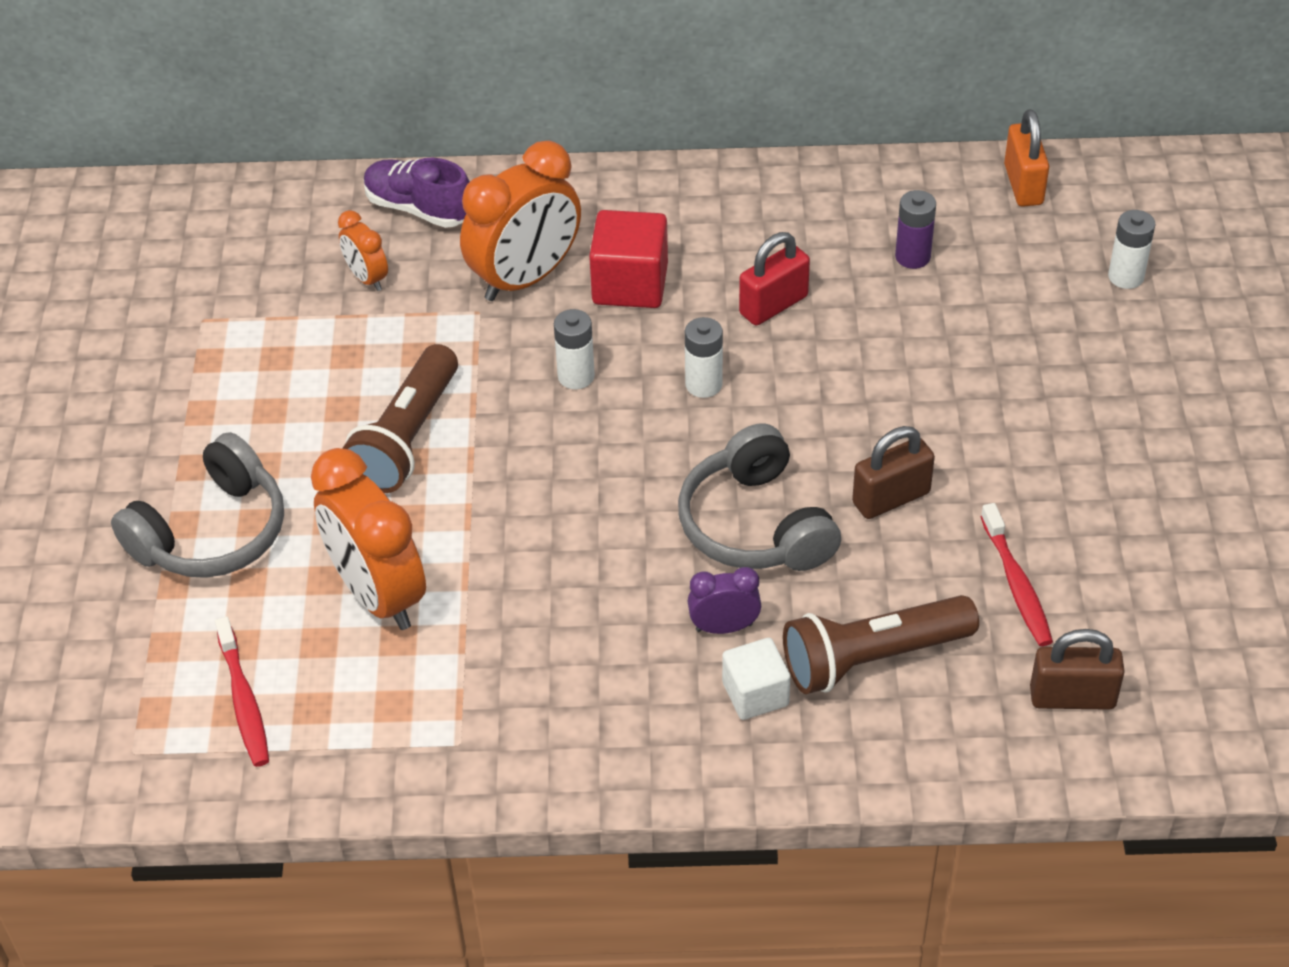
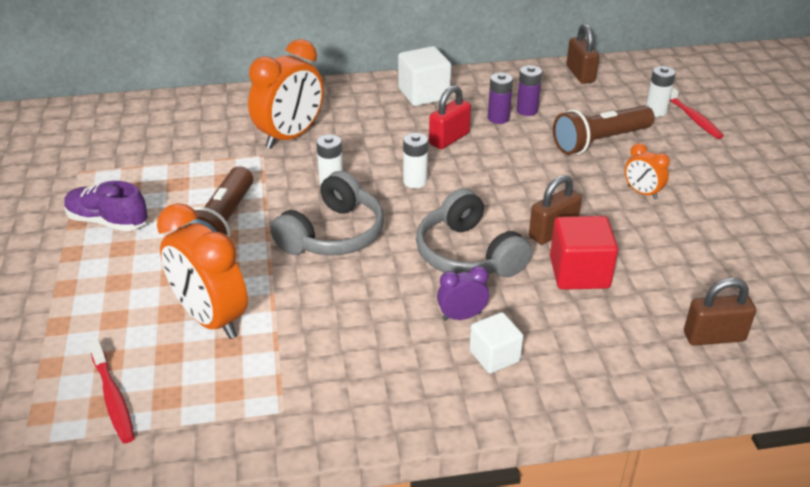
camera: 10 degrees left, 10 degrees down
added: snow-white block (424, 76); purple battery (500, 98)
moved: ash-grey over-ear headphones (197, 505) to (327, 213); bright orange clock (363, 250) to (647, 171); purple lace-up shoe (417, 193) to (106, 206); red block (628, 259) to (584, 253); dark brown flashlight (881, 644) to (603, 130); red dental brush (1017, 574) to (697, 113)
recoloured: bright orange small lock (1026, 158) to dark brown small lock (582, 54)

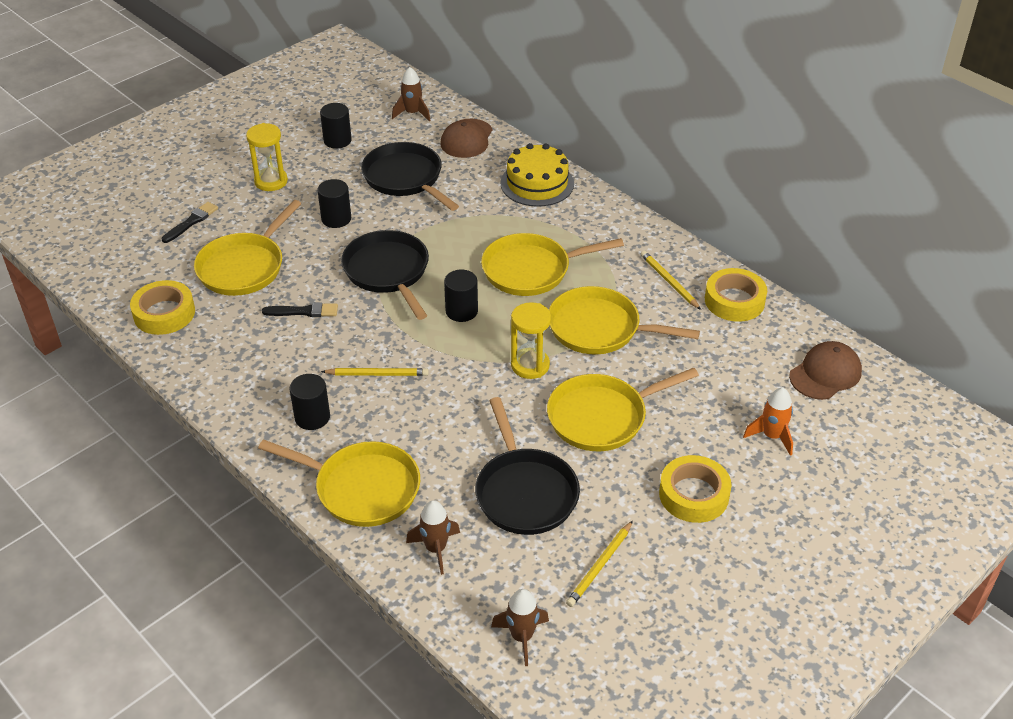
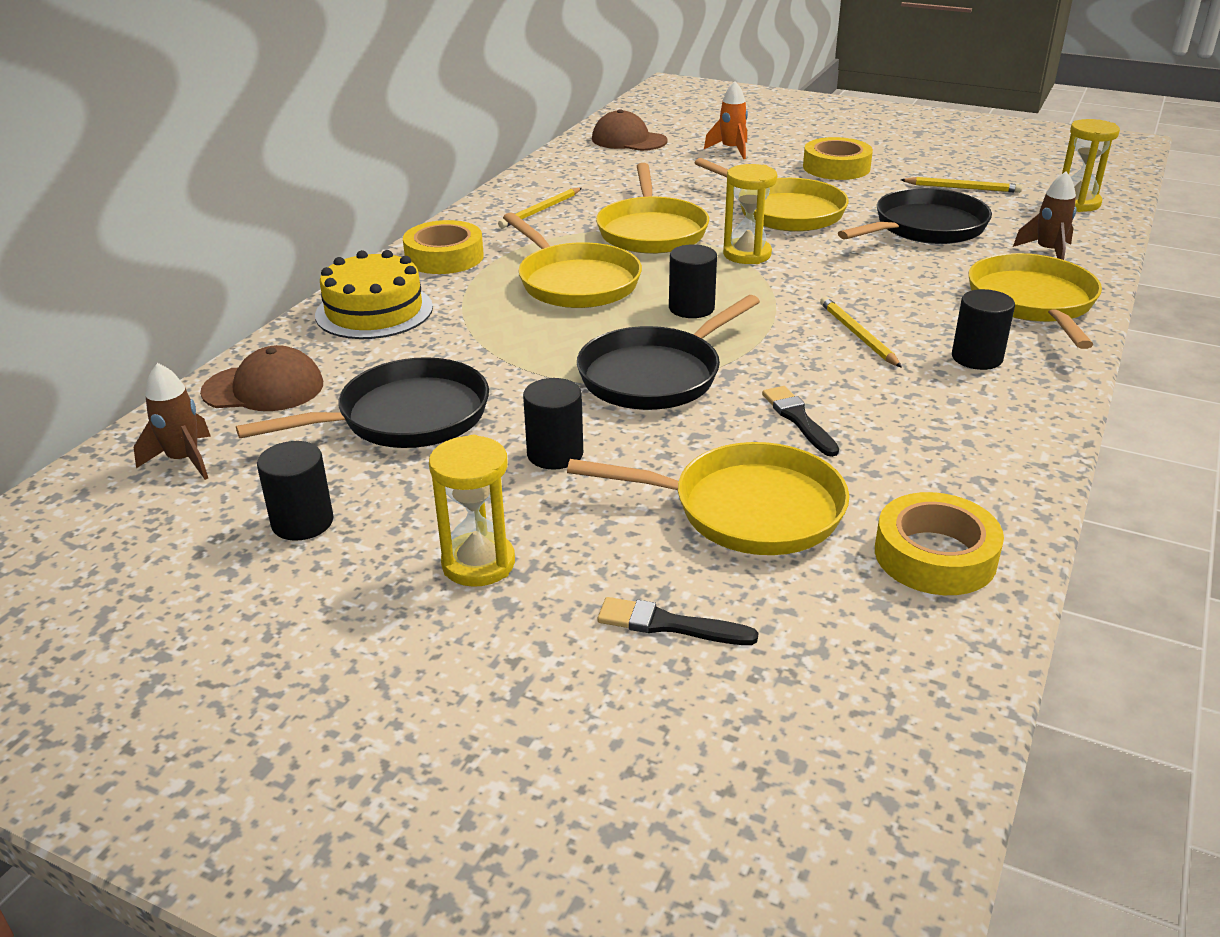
camera: 110 degrees left, 10 degrees down
moved: golden sticky tape (736, 295) to (443, 247)
replaced: dark brown rocket (520, 627) to golden sand timer (1091, 165)
turned: jet-black pan (410, 176) = (362, 402) 150 degrees counterclockwise

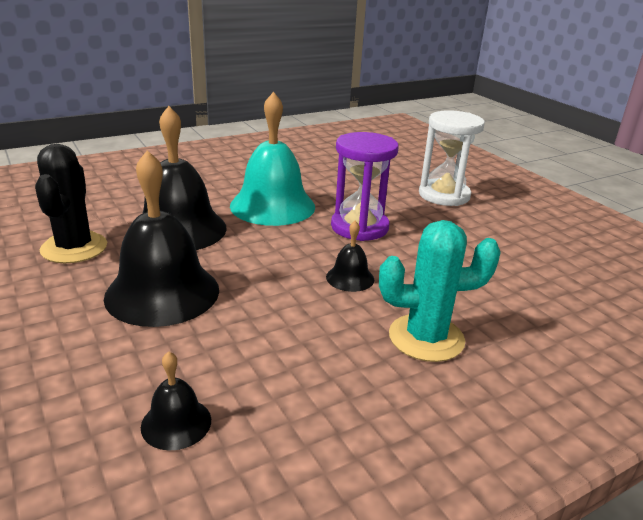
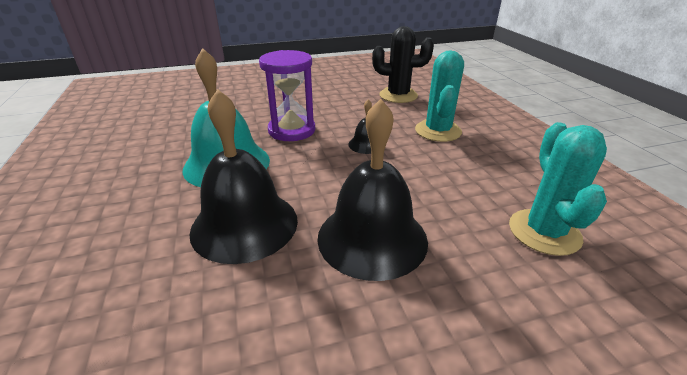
camera: 75 degrees left, 5 degrees up
removed: snow-white sand timer (452, 158)
moved: jet-black prickly plant (71, 203) to (403, 64)
replaced: jet-black bell (176, 401) to turquoise prickly plant (558, 189)

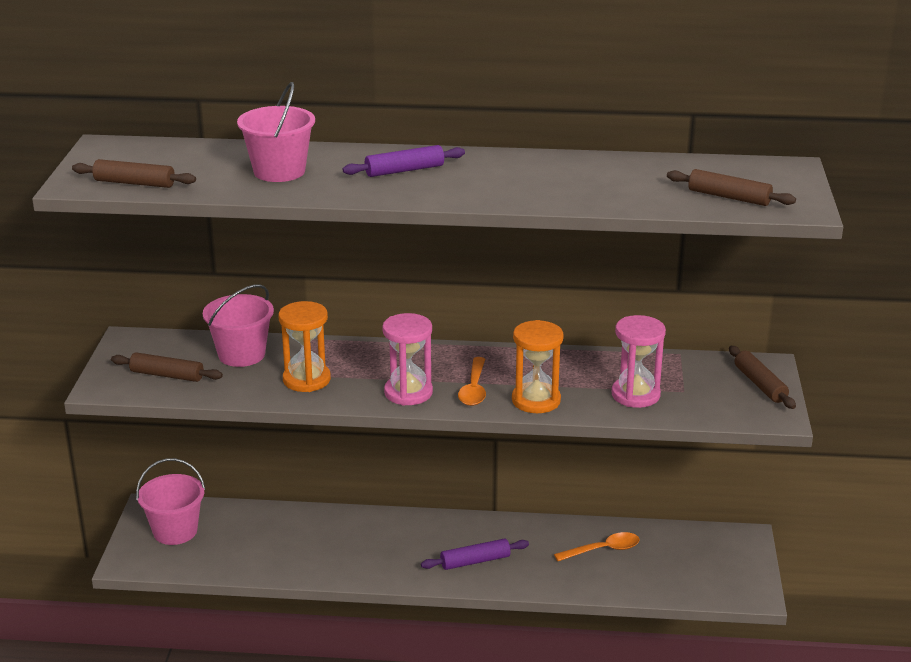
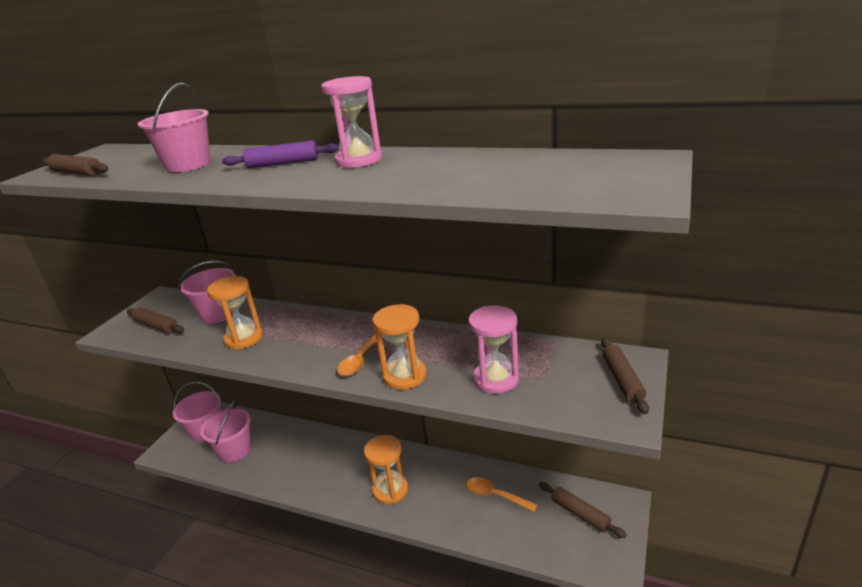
camera: 20 degrees right, 0 degrees up
added: rosy bucket (225, 431)
moved: rosy sand timer (407, 359) to (351, 122); dark brown rolling pin (731, 187) to (583, 510)
replaced: purple rolling pin (475, 554) to bright orange sand timer (386, 469)
turned: bright orange spoon (597, 546) = (502, 494) 150 degrees counterclockwise

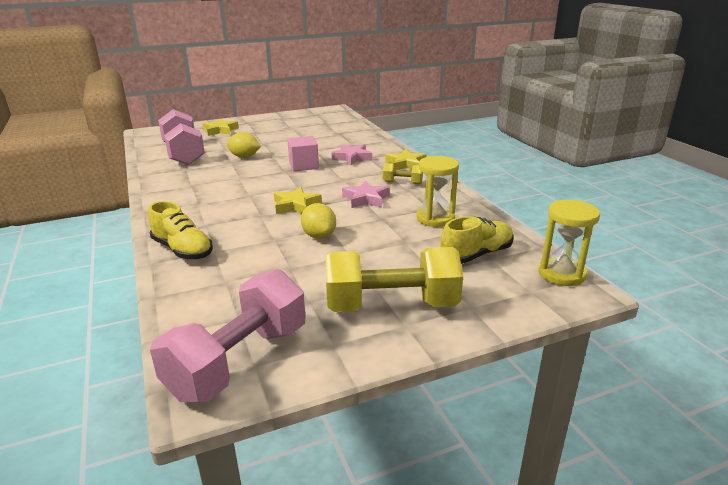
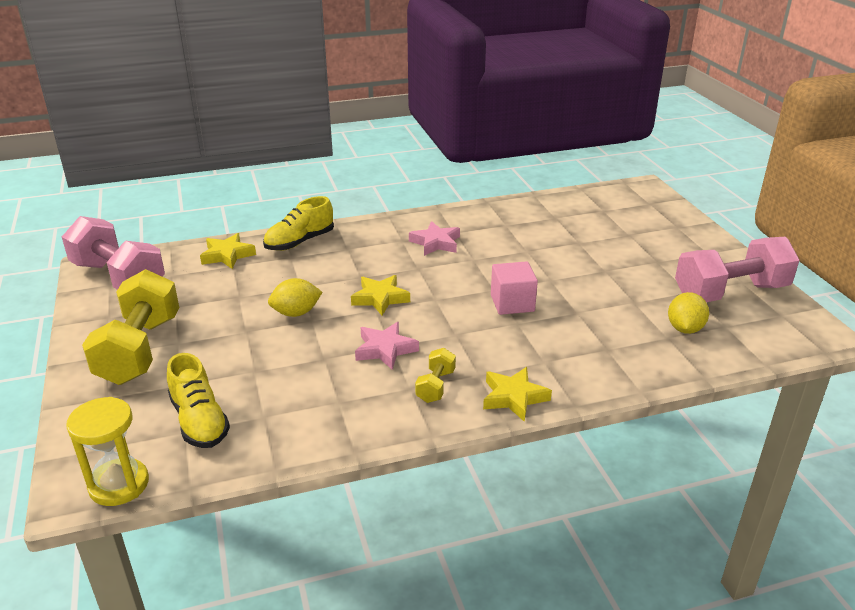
camera: 95 degrees right, 5 degrees up
removed: golden sand timer (438, 191)
moved: rosy free weight (181, 137) to (737, 269); golden star shape (220, 127) to (228, 251); golden toy lemon (244, 145) to (688, 313); rosy star shape (351, 154) to (434, 238)

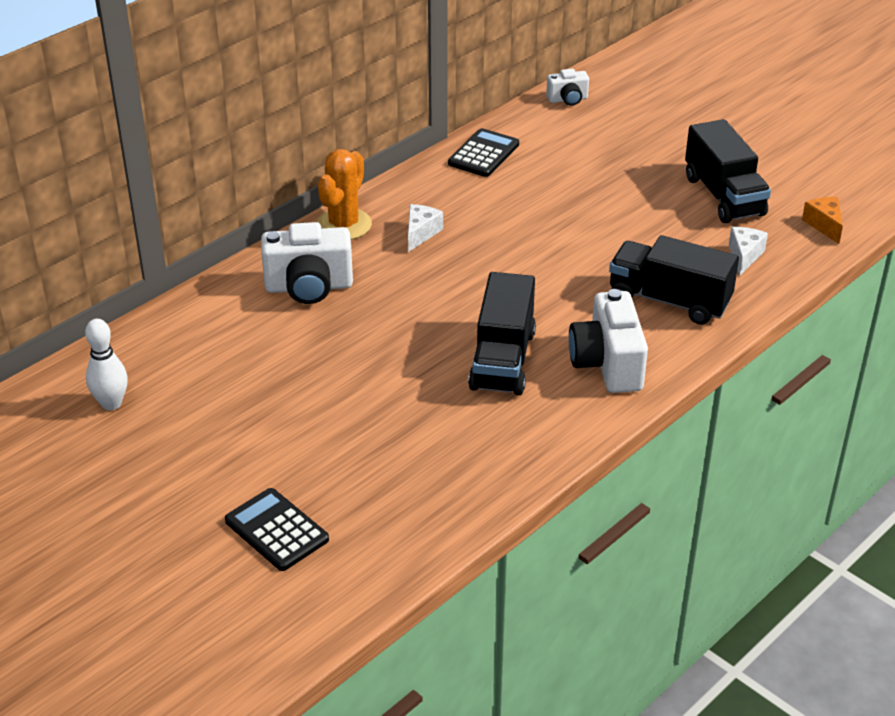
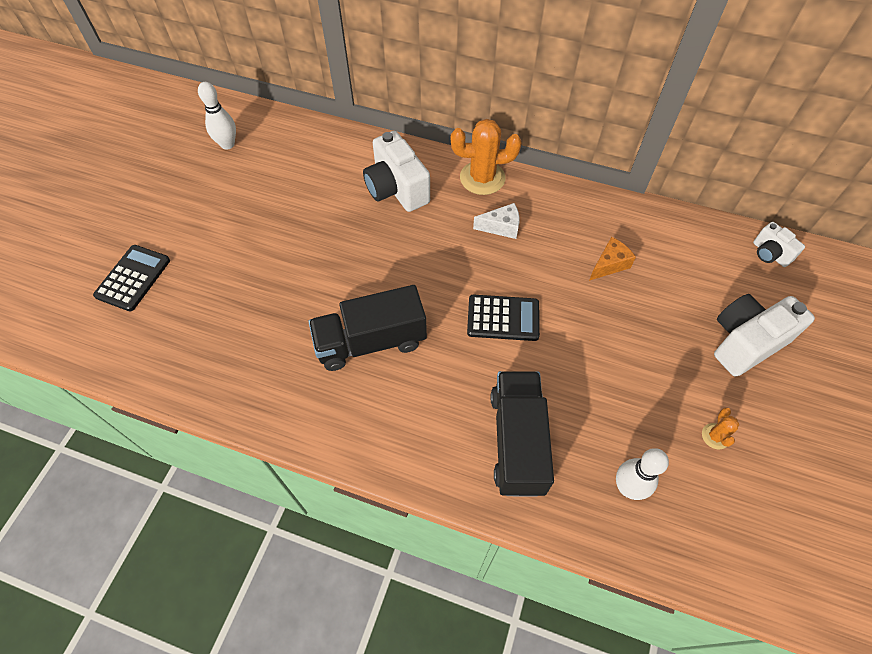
camera: 65 degrees right, 20 degrees up
moved: jet-black pocket calculator (483, 152) to (503, 318); snow-white compact camera (608, 341) to (764, 335); bright orange cheese (822, 220) to (612, 259)
replaced: jet-black truck (728, 171) to bright orange prickly plant (720, 428); snow-white cheese (748, 251) to snow-white tenpin (642, 474)

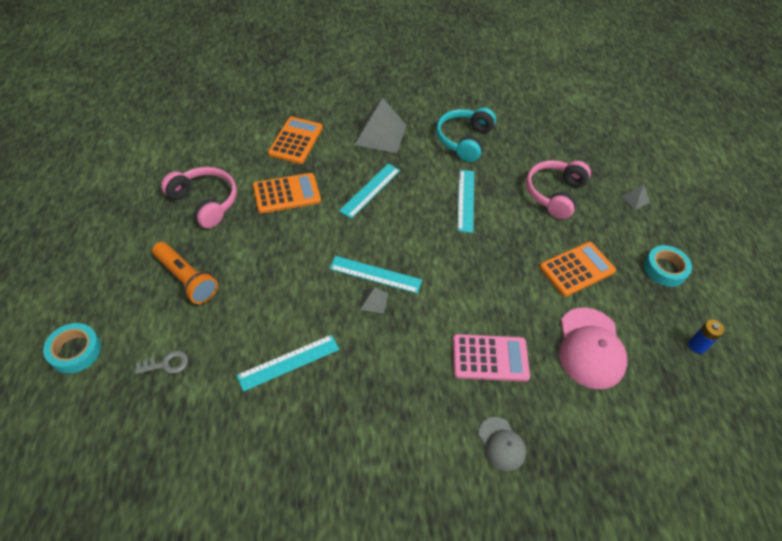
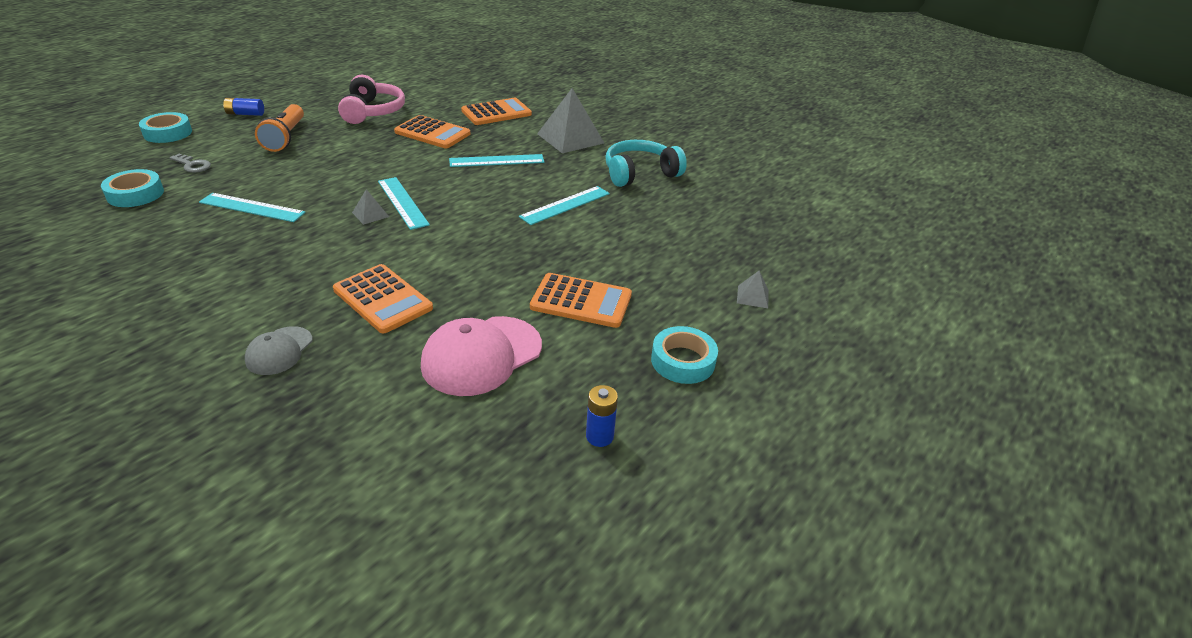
camera: 45 degrees right, 15 degrees down
removed: rosy over-ear headphones (558, 189)
added: turquoise sticky tape (132, 188); cobalt battery (243, 107)
recoloured: rosy pocket calculator (491, 358) to bright orange pocket calculator (383, 298)

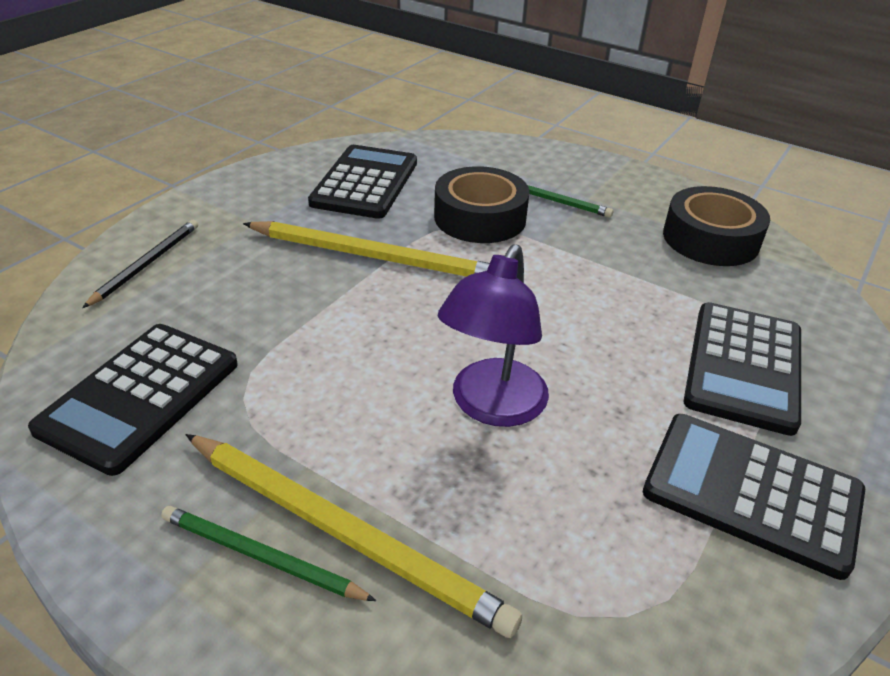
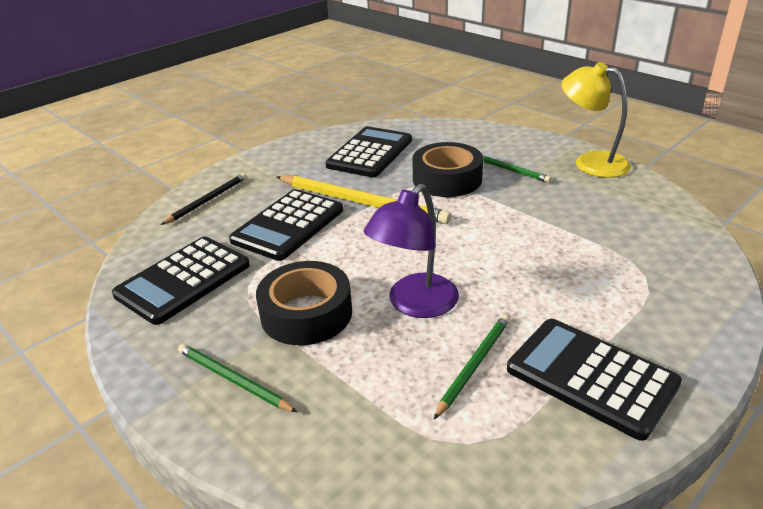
camera: 15 degrees right, 5 degrees down
removed: golden lead pencil (353, 536)
added: emerald lead pencil (472, 367); golden lamp (596, 120)
moved: jet-black sticky tape (716, 226) to (304, 303); jet-black pocket calculator (742, 369) to (286, 225)

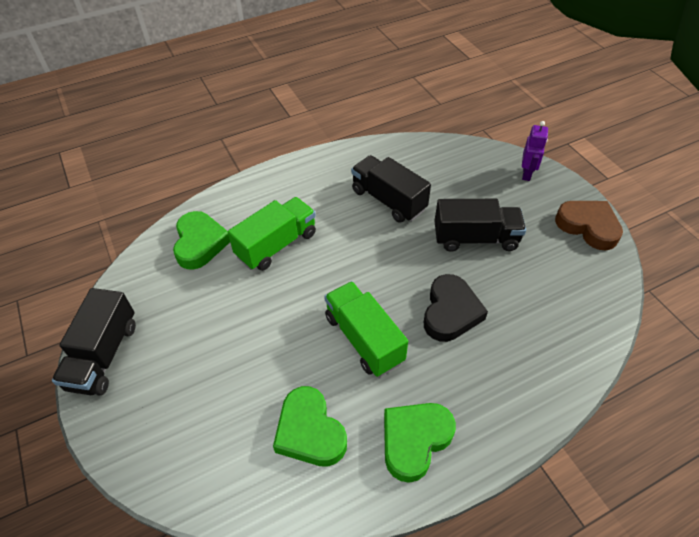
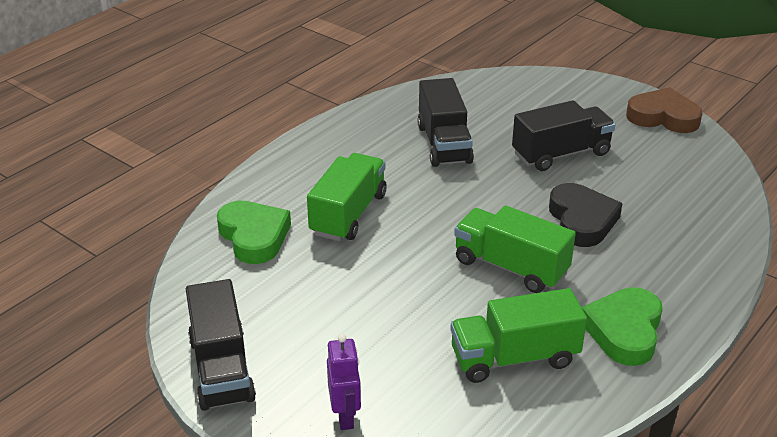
camera: 25 degrees left, 15 degrees down
moved: purple robot figure (535, 151) to (344, 382)
replaced: emerald heart (310, 426) to emerald truck (518, 335)
turned: jet-black truck (391, 189) = (445, 122) 120 degrees counterclockwise

